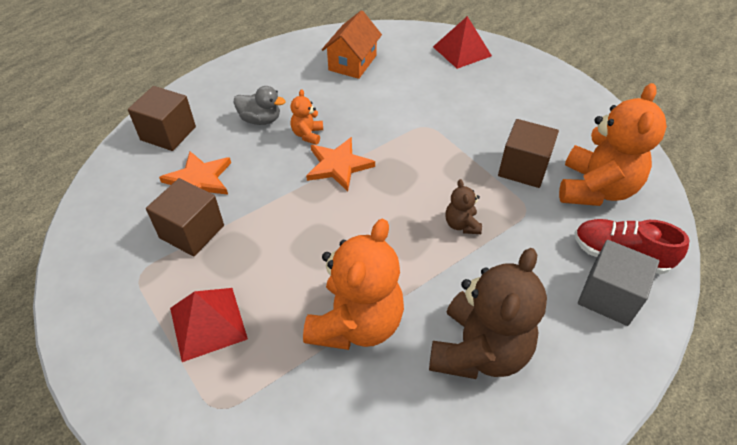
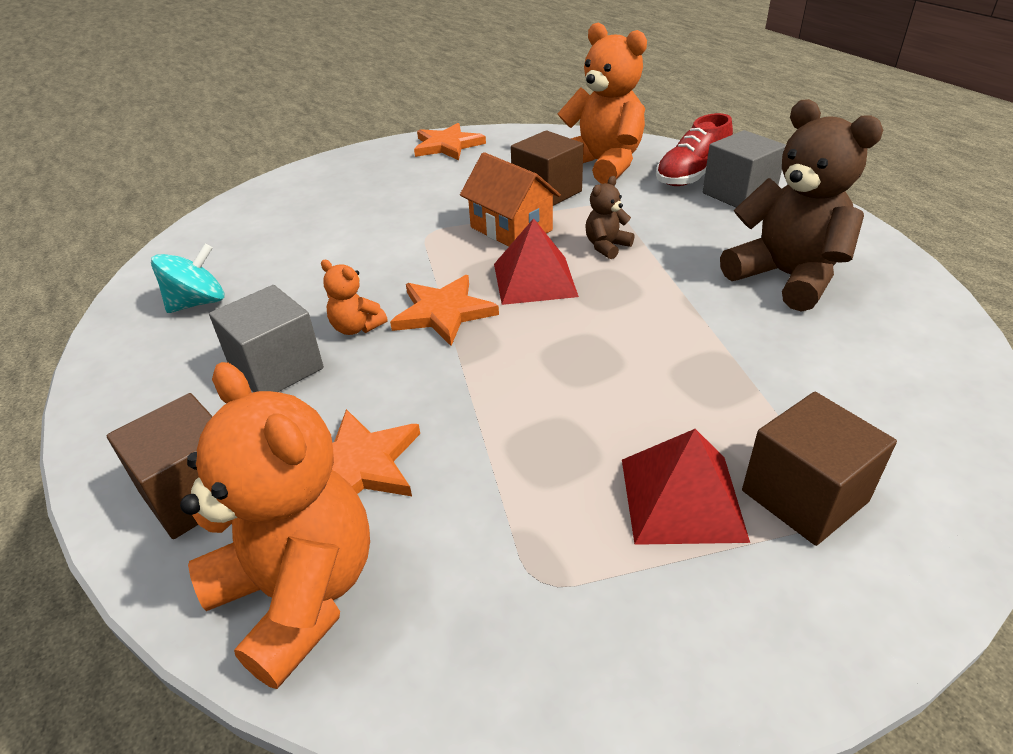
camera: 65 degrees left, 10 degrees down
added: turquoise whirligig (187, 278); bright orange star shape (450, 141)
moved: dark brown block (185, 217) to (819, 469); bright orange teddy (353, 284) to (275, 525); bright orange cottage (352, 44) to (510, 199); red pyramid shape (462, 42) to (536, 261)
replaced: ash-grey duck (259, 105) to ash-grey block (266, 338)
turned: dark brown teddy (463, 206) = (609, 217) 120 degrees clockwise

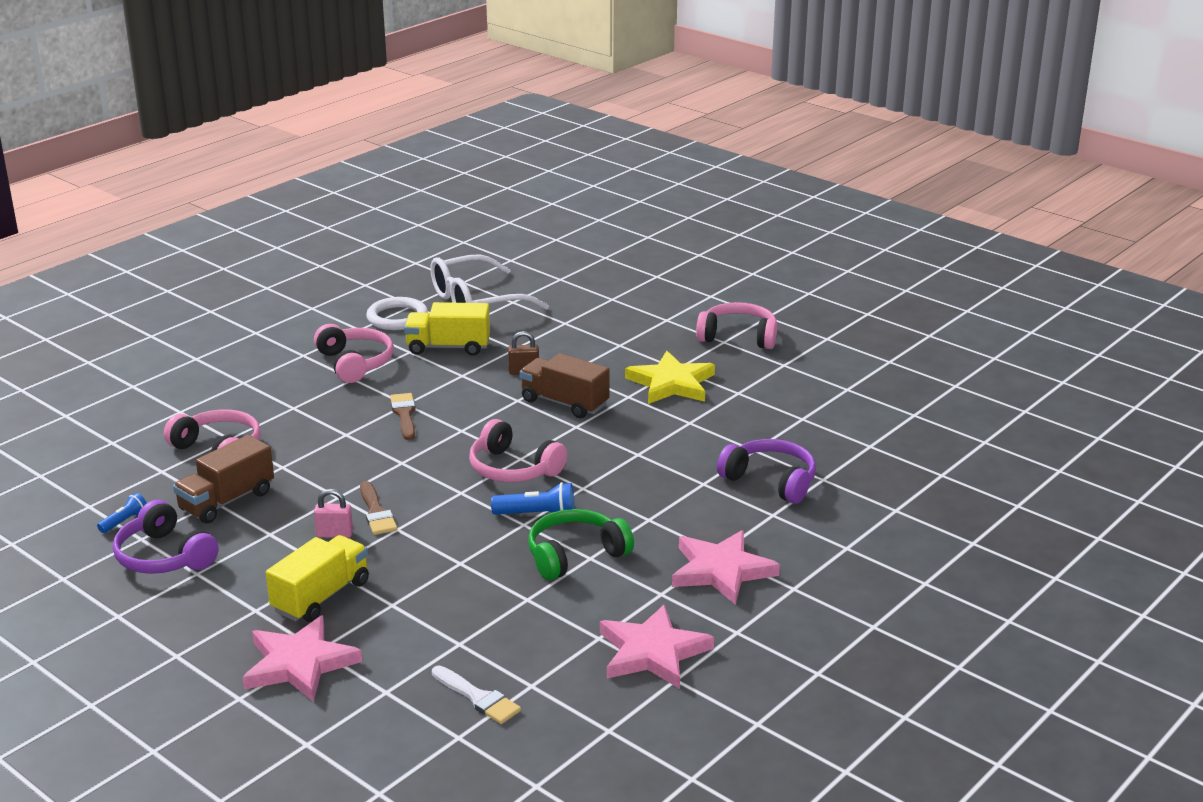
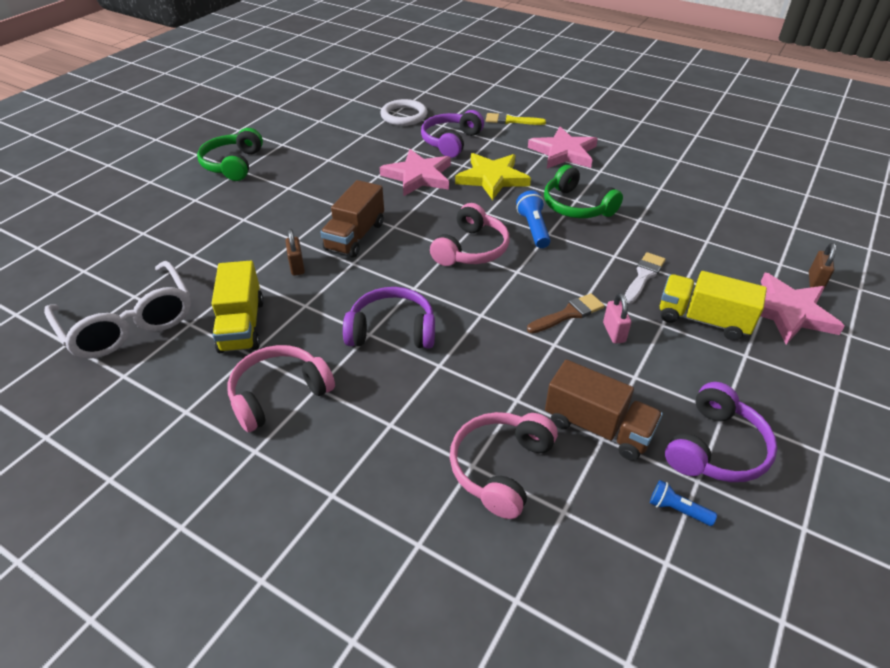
camera: 100 degrees left, 15 degrees up
added: golden paint brush (516, 119); dark brown small lock (822, 266)
moved: snow-white torus (397, 313) to (403, 112); snow-white paint brush (476, 694) to (645, 277); rosy star shape (657, 646) to (415, 173); golden star shape (670, 377) to (493, 176)
replaced: dark brown paint brush (403, 416) to purple over-ear headphones (389, 318)
recoloured: rosy over-ear headphones (736, 325) to emerald over-ear headphones (230, 154)

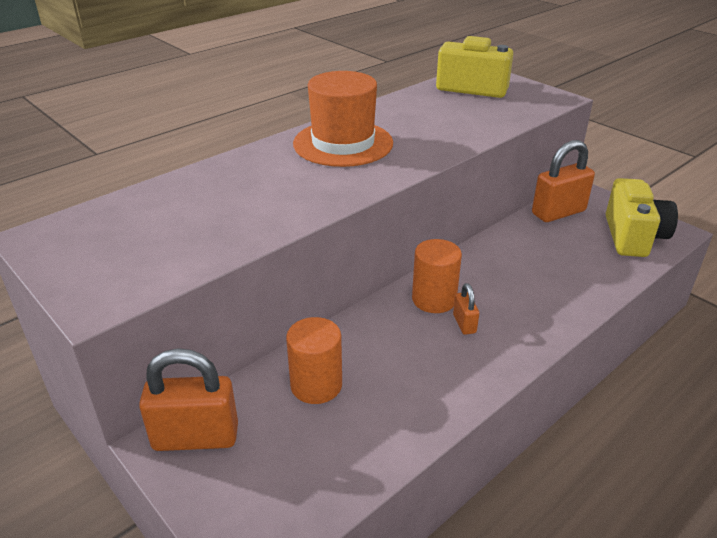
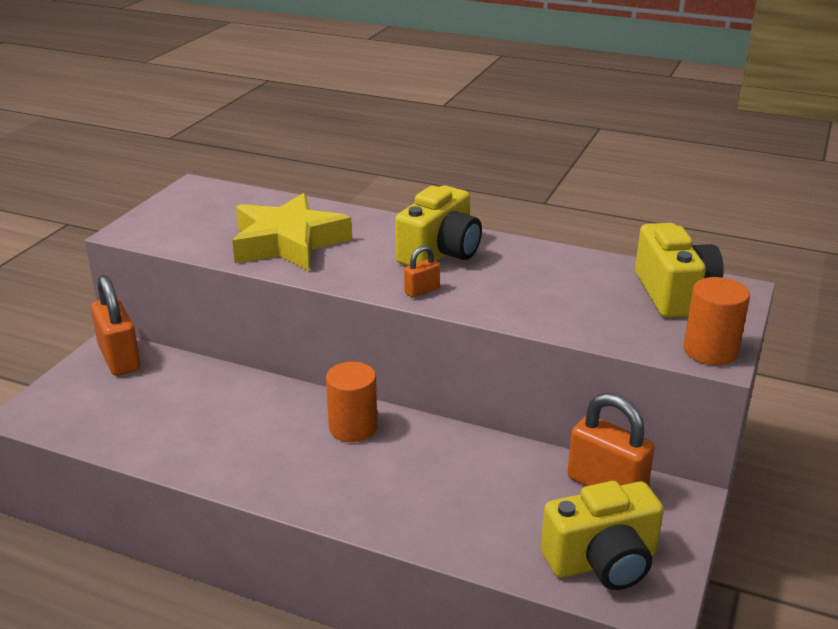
camera: 65 degrees right, 5 degrees down
added: golden star shape (292, 232)
moved: bright orange solid cylinder (314, 360) to (716, 321); bright orange small lock (466, 309) to (422, 271)
replaced: bright orange hat (343, 119) to golden compact camera (438, 225)

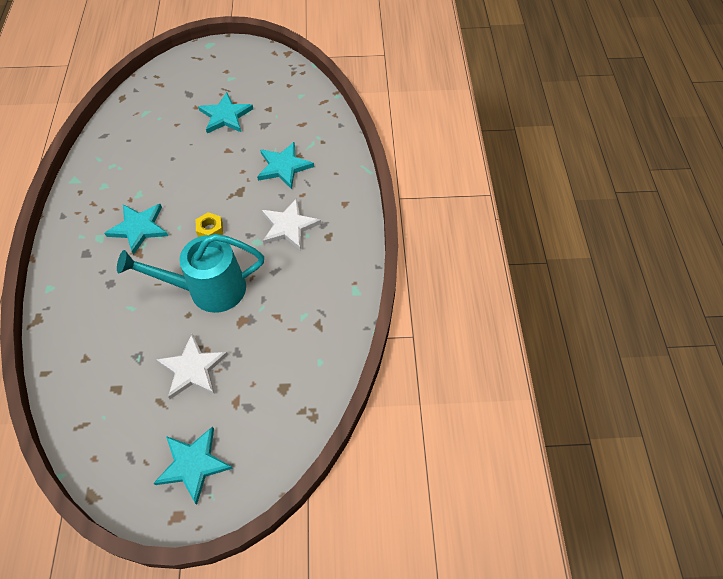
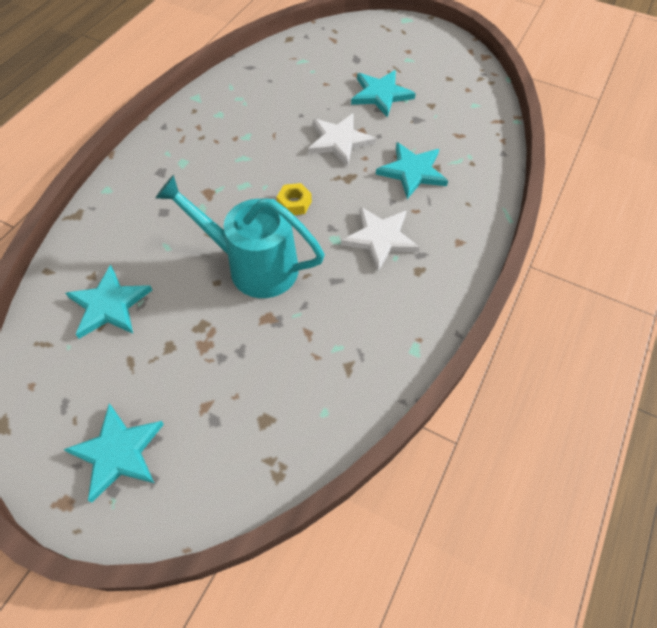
camera: 30 degrees right, 0 degrees up
moved: turquoise star shape (136, 229) to (109, 302); snow-white star shape (192, 366) to (342, 140)

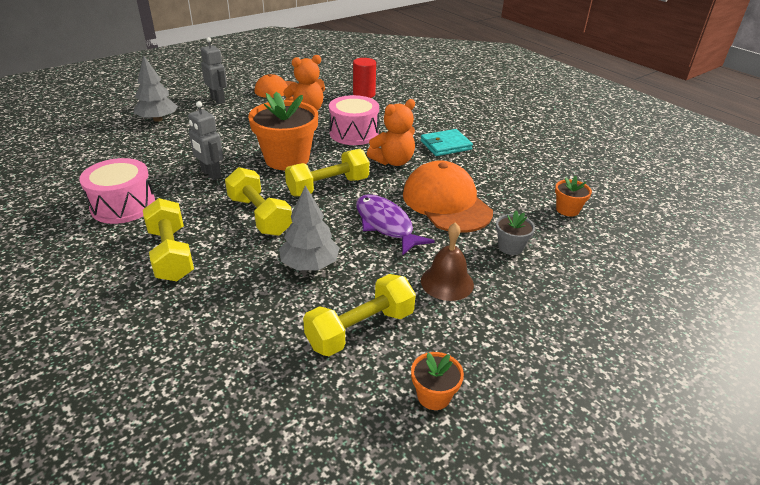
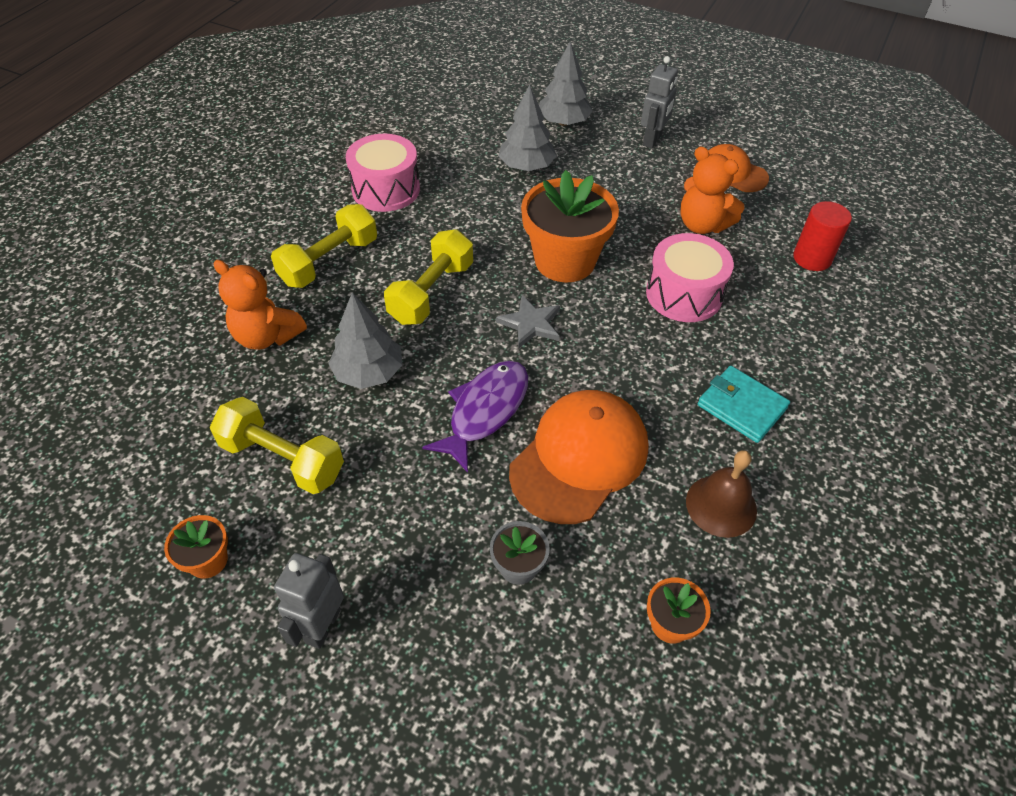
camera: 65 degrees right, 15 degrees up
added: ash-grey fir tree (527, 128)
moved: ash-grey robot figure (205, 140) to (309, 601); bright orange teddy (391, 132) to (260, 305); dark brown bell (447, 261) to (721, 494)
replaced: golden free weight (327, 173) to ash-grey star shape (528, 321)

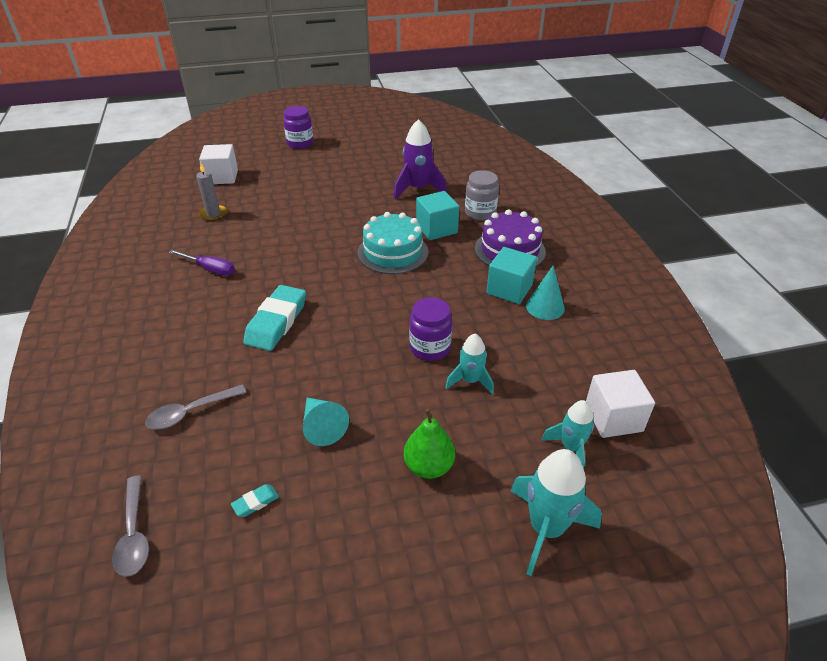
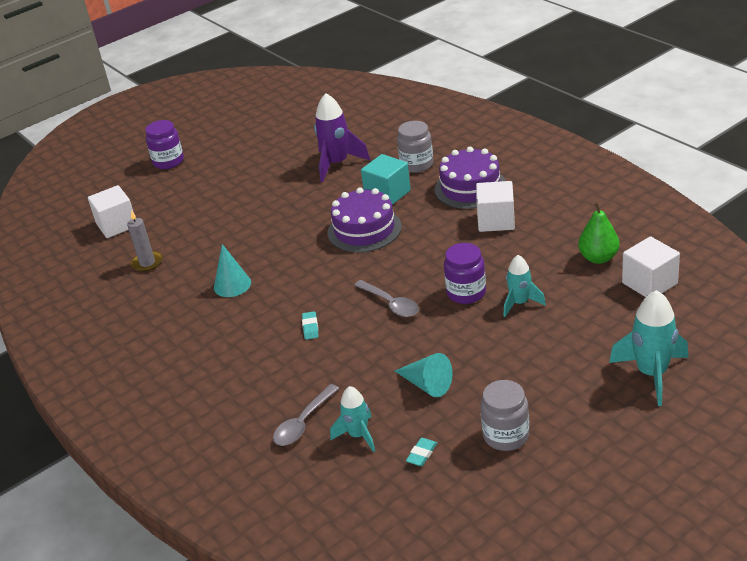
camera: 20 degrees left, 5 degrees down
removed: purple flat screwdriver (202, 263)
added: ash-grey preserve jar (504, 415)
moved: ash-grey spoon (130, 526) to (386, 298); emerald toy pear (429, 444) to (599, 233); turquoise cone (545, 293) to (232, 270); turquoise rocket (567, 434) to (352, 419)
recoloured: turquoise cake (393, 243) to purple cake (364, 220); turquoise block (512, 275) to snow-white block (495, 206)
resized: turquoise gum eraser (274, 318) = (310, 325) x0.43

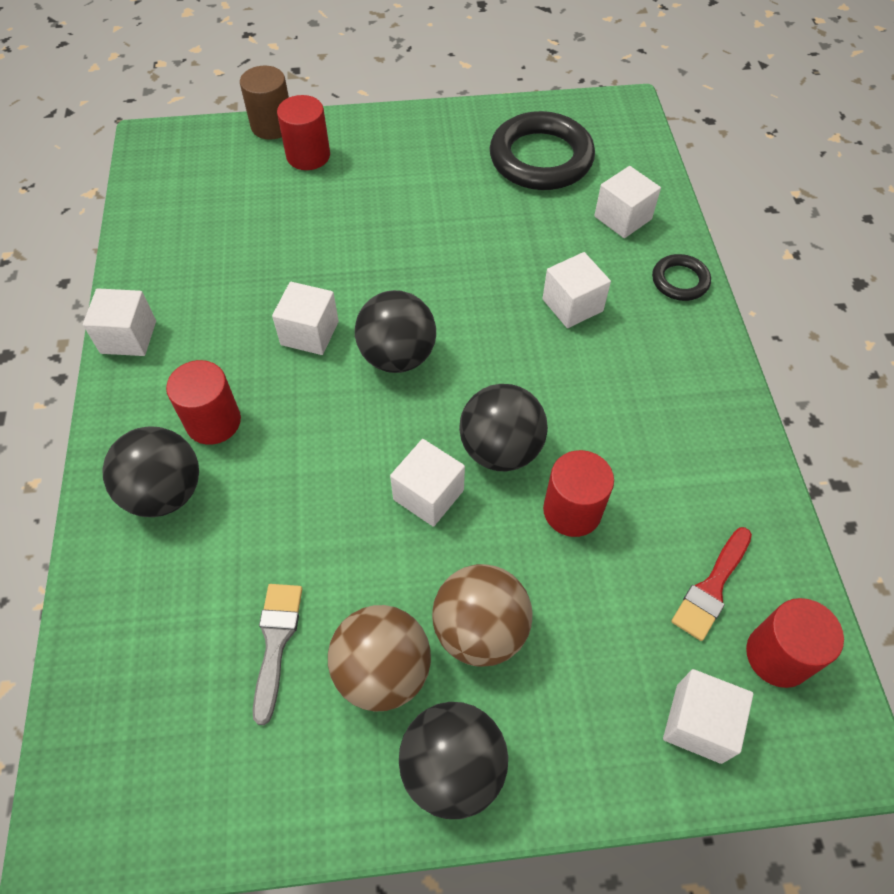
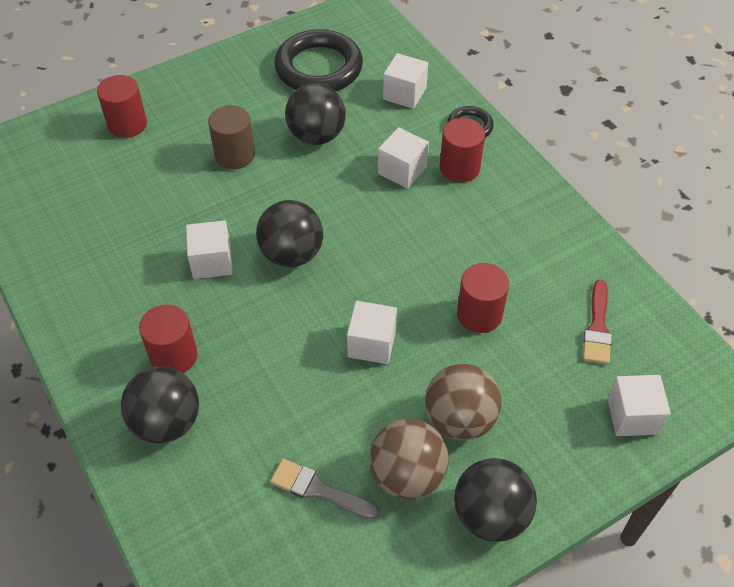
camera: 25 degrees left, 5 degrees down
removed: snow-white block (119, 322)
moved: dark brown solid cylinder (264, 103) to (231, 137); jet-black sphere (503, 427) to (315, 114); red solid cylinder (795, 643) to (462, 150)
turned: ash-grey paint brush (277, 654) = (324, 489) 45 degrees counterclockwise

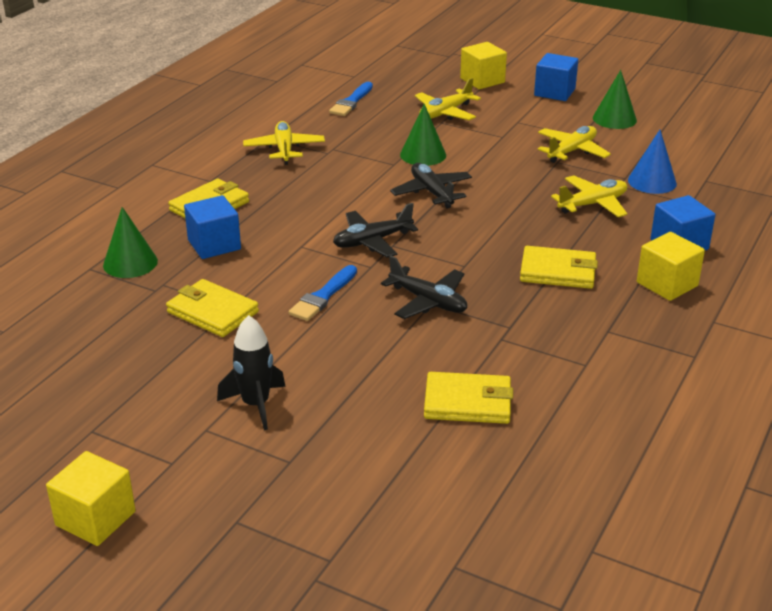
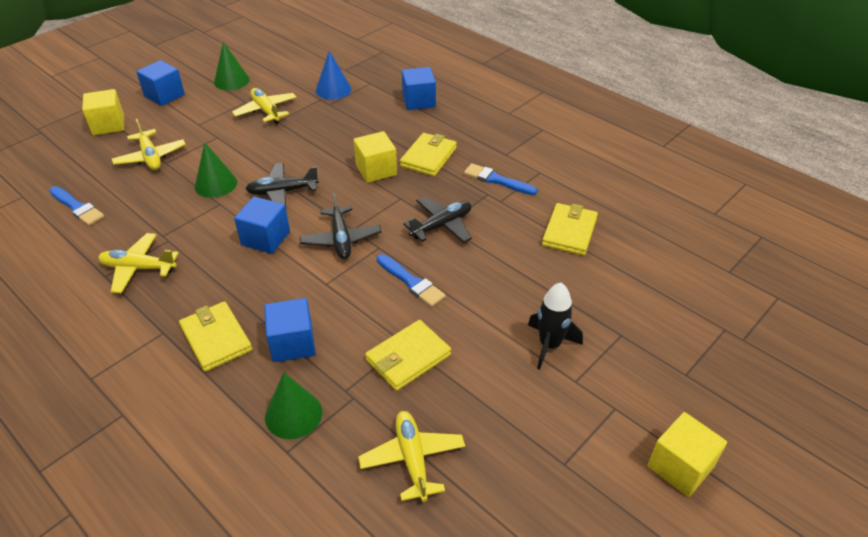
camera: 75 degrees left, 10 degrees up
added: cobalt block (262, 225); cobalt paint brush (501, 179)
moved: golden plane (589, 196) to (411, 456); golden block (671, 266) to (375, 157)

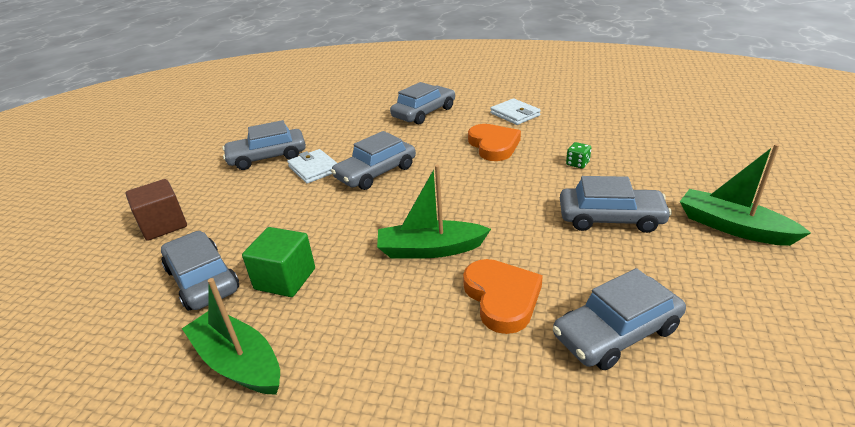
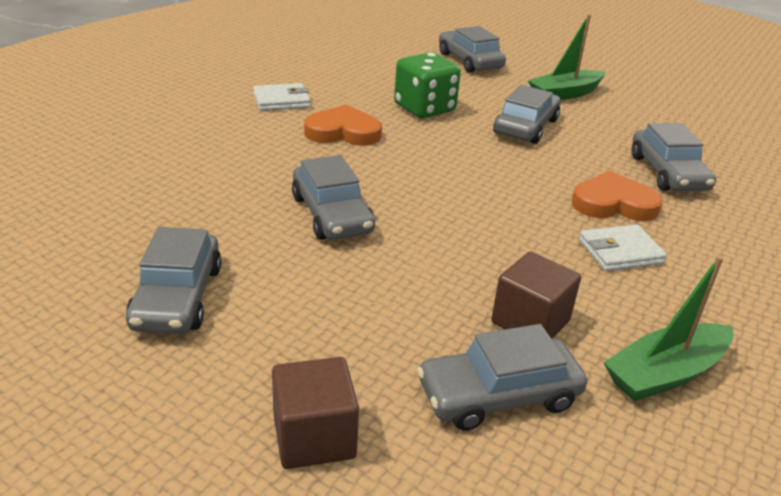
camera: 75 degrees left, 0 degrees up
removed: emerald toy boat (434, 212)
moved: snow-white billfold (312, 166) to (623, 247); ash-grey car (422, 103) to (472, 49)
recoloured: emerald block (278, 262) to dark brown block (536, 295)
resized: emerald dice (578, 155) = (427, 85) x2.38

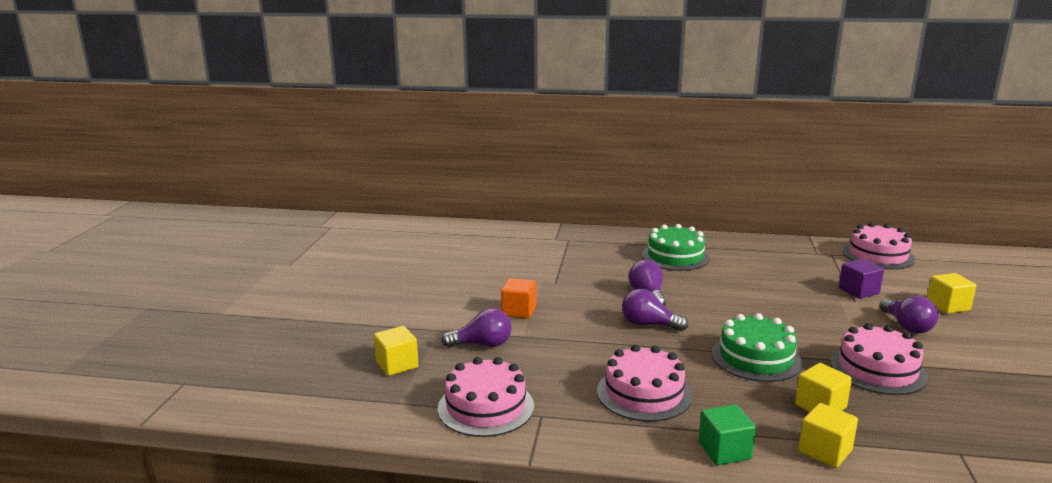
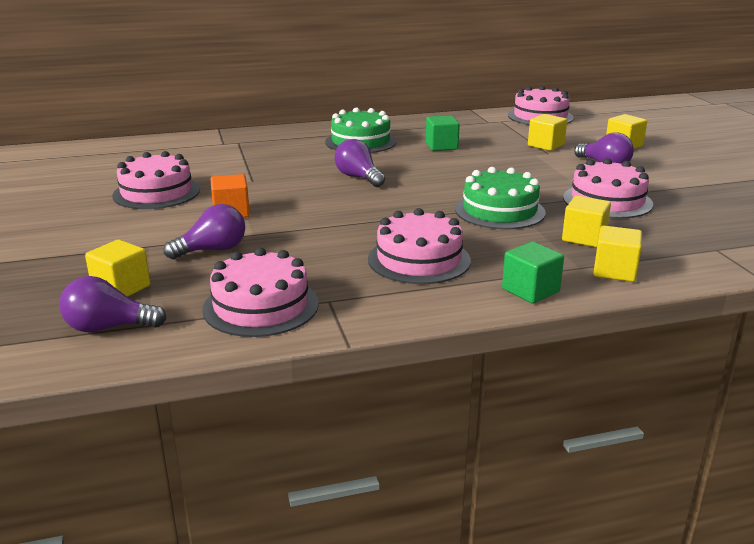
camera: 25 degrees left, 5 degrees up
added: rosy cake (156, 180); emerald block (443, 133)
moved: purple bulb (655, 310) to (113, 304)
recoloured: purple block (861, 279) to golden block (547, 132)

